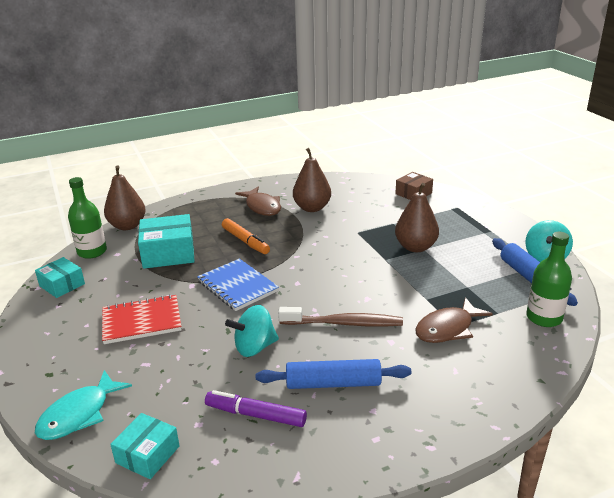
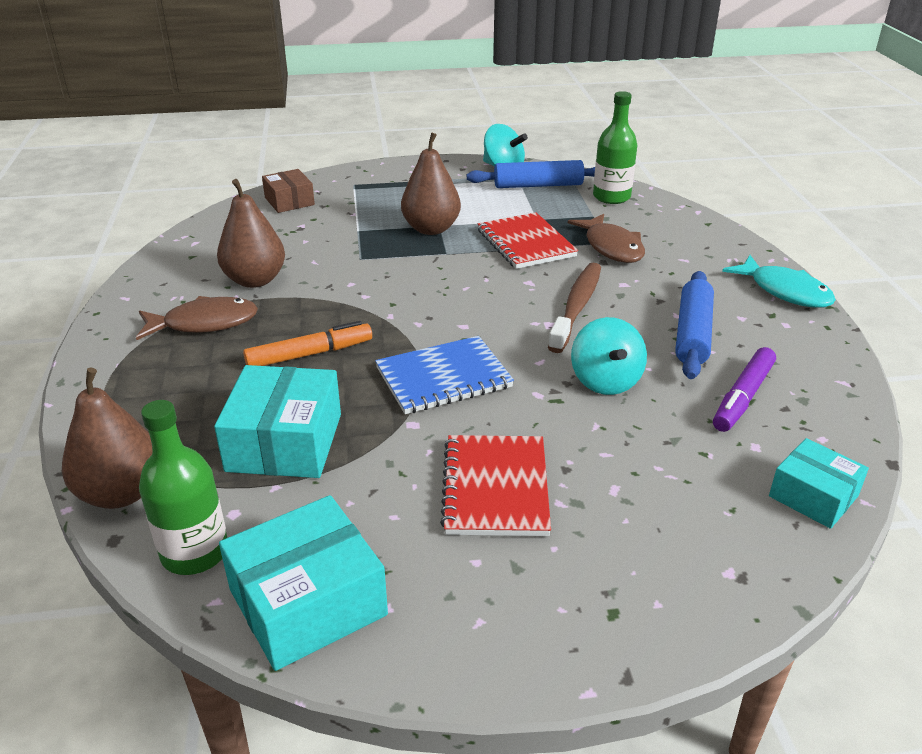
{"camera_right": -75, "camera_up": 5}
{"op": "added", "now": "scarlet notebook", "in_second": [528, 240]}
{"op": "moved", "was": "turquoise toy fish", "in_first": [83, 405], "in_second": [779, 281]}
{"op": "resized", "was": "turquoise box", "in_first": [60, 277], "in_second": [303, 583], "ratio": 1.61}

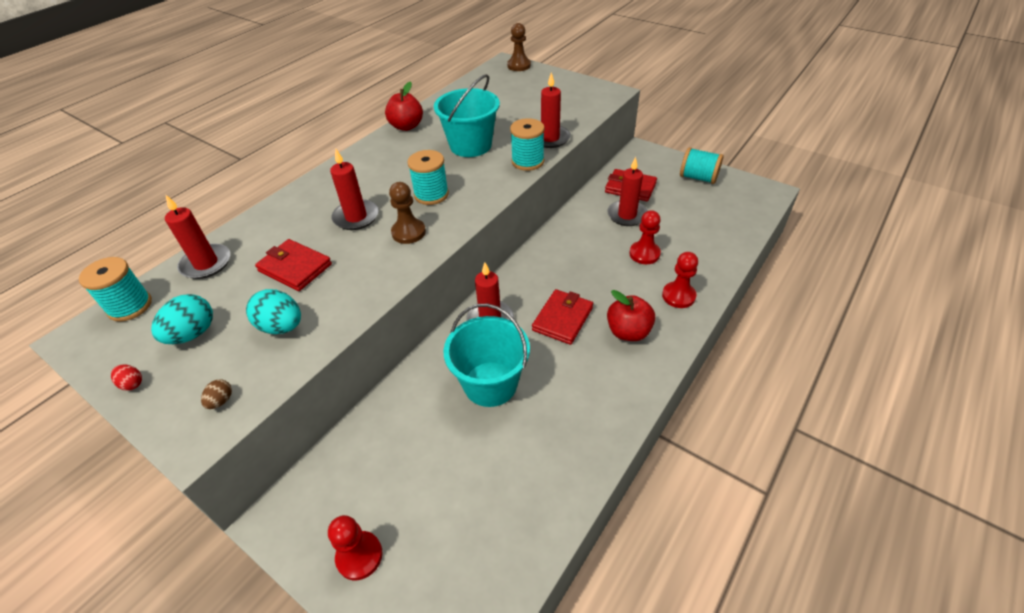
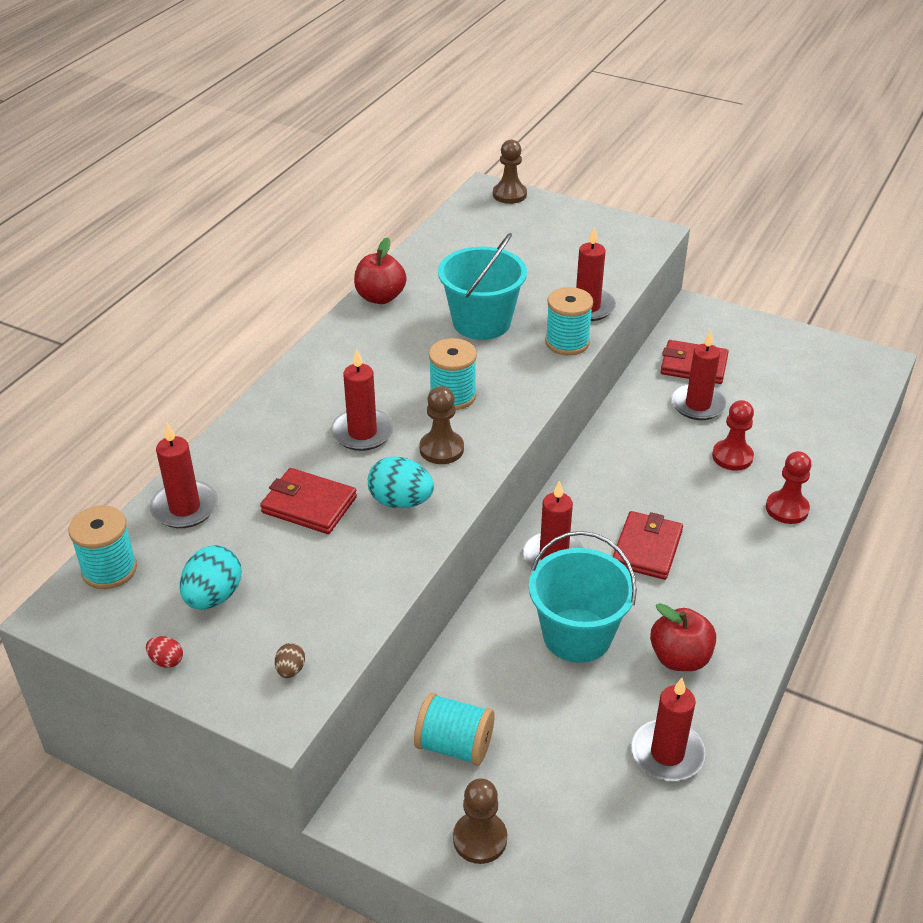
{"camera_right": -10, "camera_up": -5}
{"op": "added", "now": "scarlet wax candle", "in_second": [668, 729]}
{"op": "moved", "was": "turquoise egg", "in_first": [273, 311], "in_second": [401, 482]}
{"op": "moved", "was": "scarlet toy apple", "in_first": [631, 315], "in_second": [683, 637]}
{"op": "moved", "was": "turquoise reel of thread", "in_first": [702, 165], "in_second": [454, 729]}
{"op": "recoloured", "was": "scarlet game pawn", "now": "dark brown game pawn", "in_first": [355, 547], "in_second": [480, 821]}

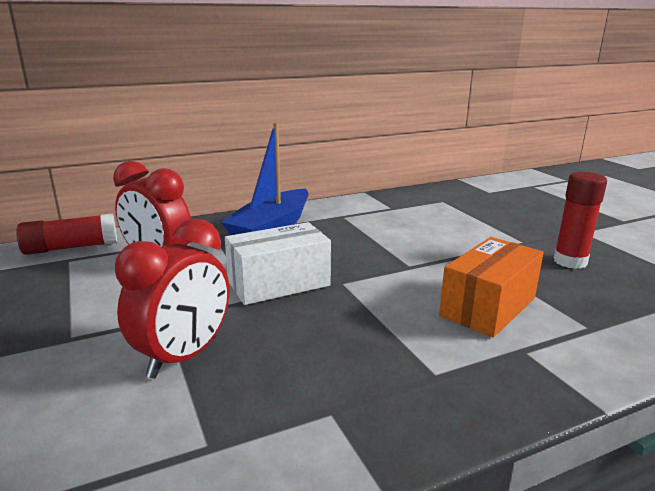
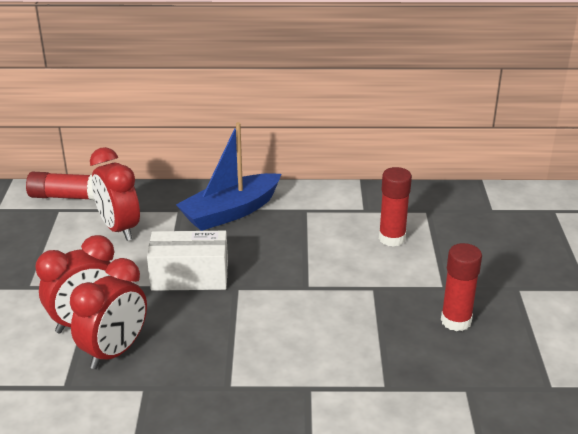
{"camera_right": 25, "camera_up": 10}
{"op": "removed", "was": "bright orange box", "in_first": [491, 287]}
{"op": "added", "now": "scarlet bedside clock", "in_second": [108, 313]}
{"op": "added", "now": "scarlet glue stick", "in_second": [395, 207]}

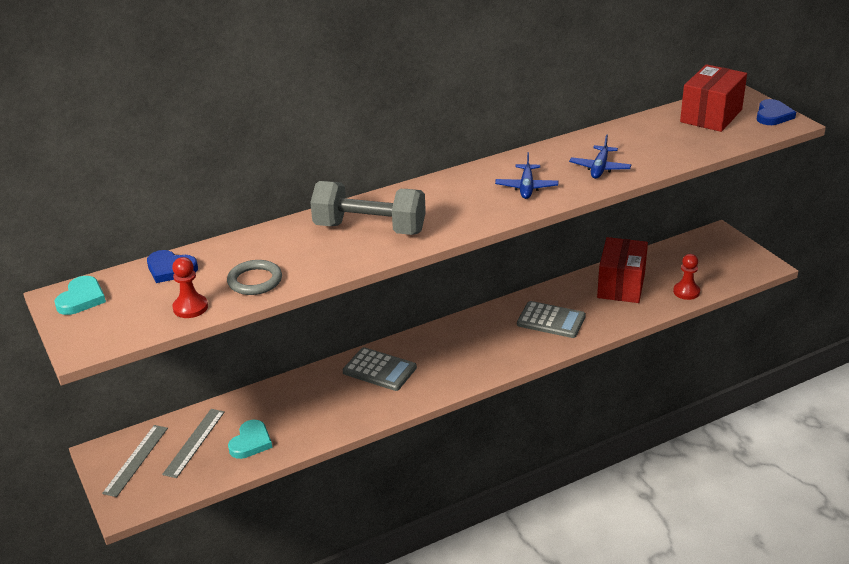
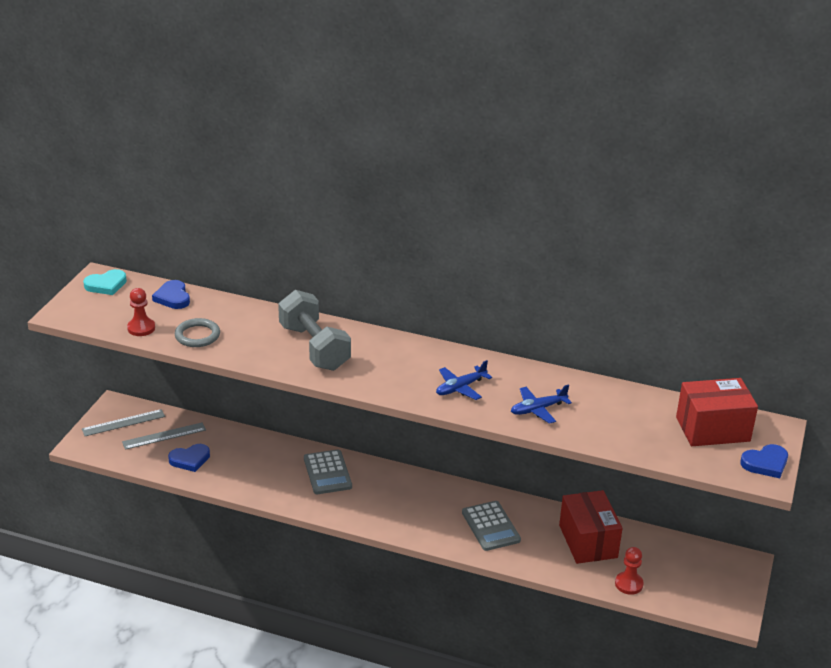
{"camera_right": 45, "camera_up": 0}
{"op": "recoloured", "was": "turquoise heart", "now": "blue heart", "in_first": [250, 439], "in_second": [189, 458]}
{"op": "turned", "was": "scarlet box", "in_first": [622, 270], "in_second": [591, 527], "clockwise": -75}

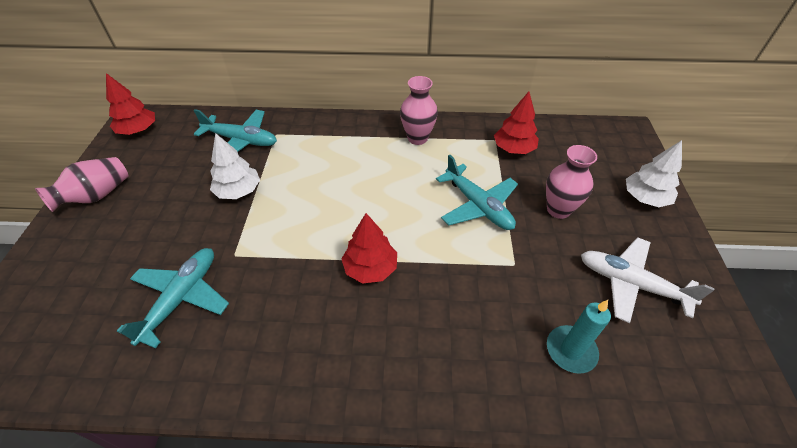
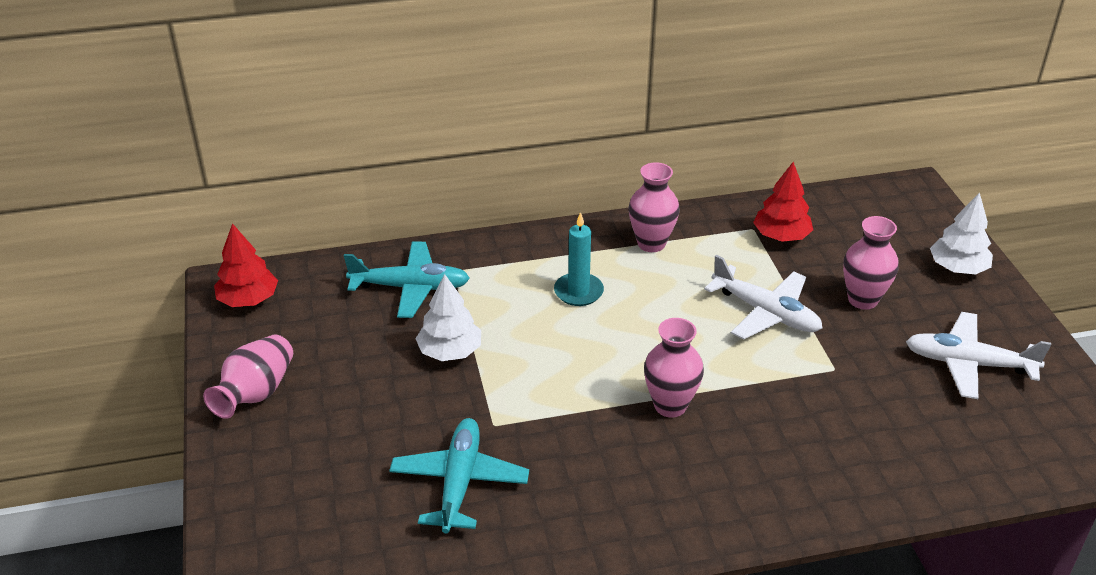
{"camera_right": -15, "camera_up": -10}
{"op": "moved", "was": "turquoise wax candle", "in_first": [579, 337], "in_second": [579, 259]}
{"op": "replaced", "was": "scarlet tree", "now": "rosy vase", "in_first": [369, 248], "in_second": [674, 368]}
{"op": "recoloured", "was": "turquoise plane", "now": "pure white plane", "in_first": [477, 192], "in_second": [763, 297]}

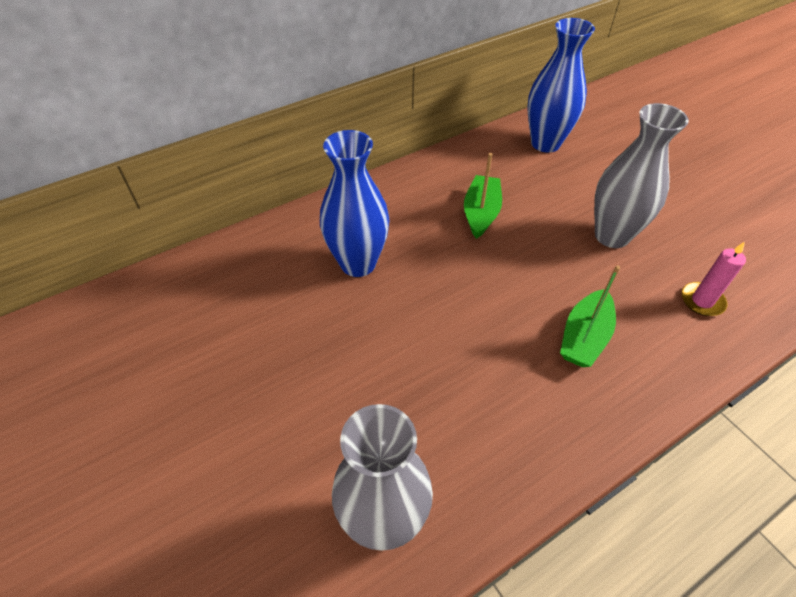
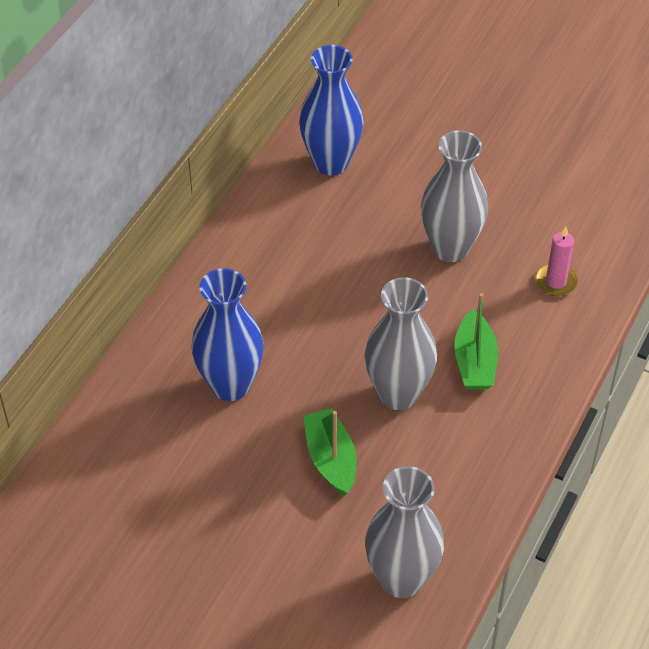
{"camera_right": -30, "camera_up": 0}
{"op": "added", "now": "gray vase", "in_second": [401, 343]}
{"op": "moved", "was": "green sailboat", "in_first": [483, 196], "in_second": [330, 452]}

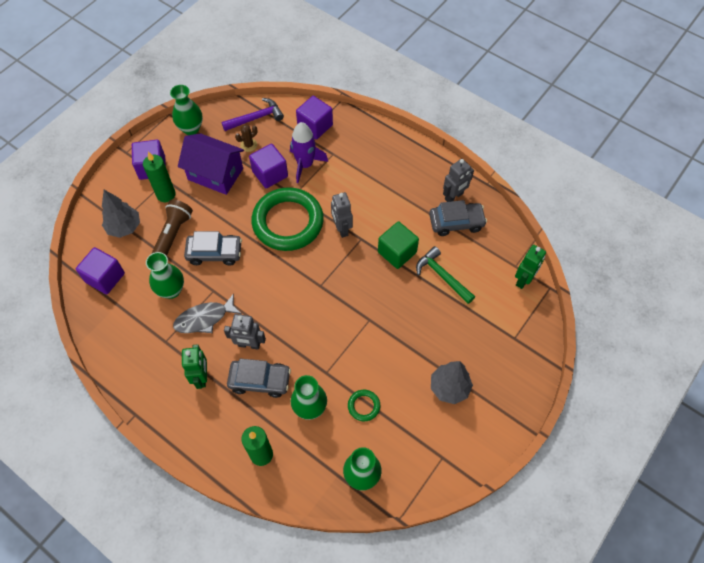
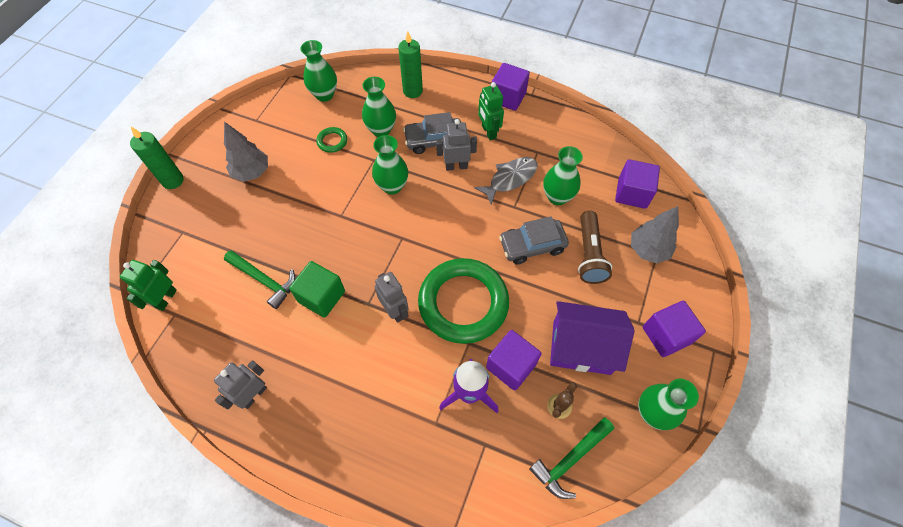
{"camera_right": 165, "camera_up": 0}
{"op": "removed", "was": "gray car", "in_first": [458, 218]}
{"op": "added", "now": "green vase", "in_second": [390, 165]}
{"op": "moved", "was": "green wax candle", "in_first": [159, 177], "in_second": [157, 158]}
{"op": "moved", "was": "violet cube", "in_first": [314, 118], "in_second": [511, 87]}
{"op": "recoloured", "was": "violet carpenter's hammer", "now": "green carpenter's hammer", "in_first": [253, 114], "in_second": [571, 458]}

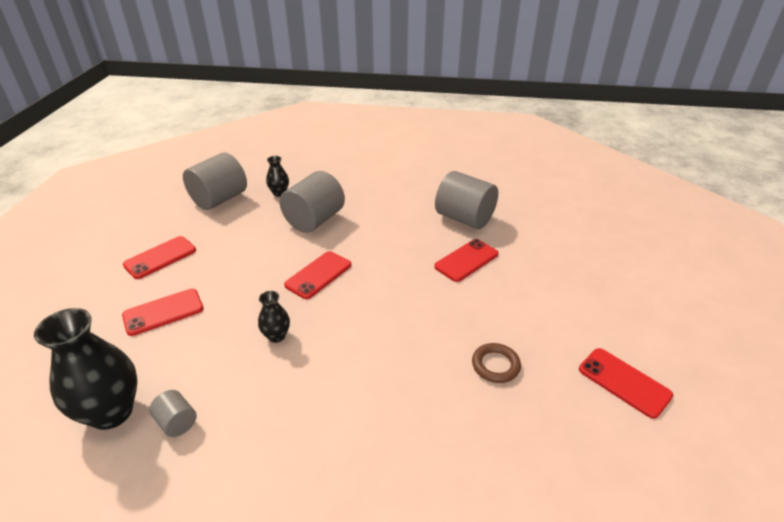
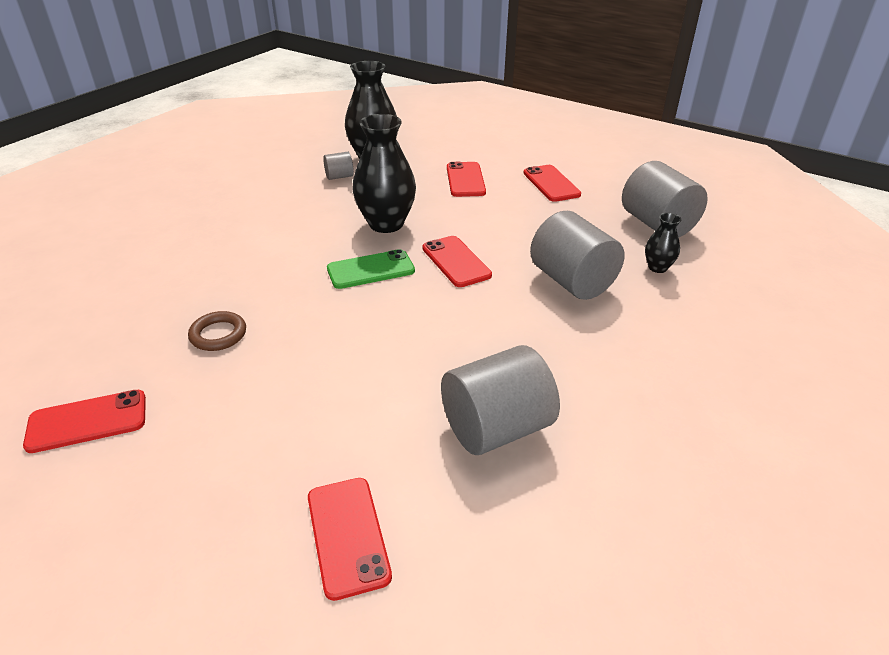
{"camera_right": 115, "camera_up": 0}
{"op": "added", "now": "green phone", "in_second": [371, 269]}
{"op": "moved", "was": "scarlet phone", "in_first": [466, 260], "in_second": [350, 539]}
{"op": "resized", "was": "black vase", "in_first": [274, 317], "in_second": [384, 173], "ratio": 2.03}

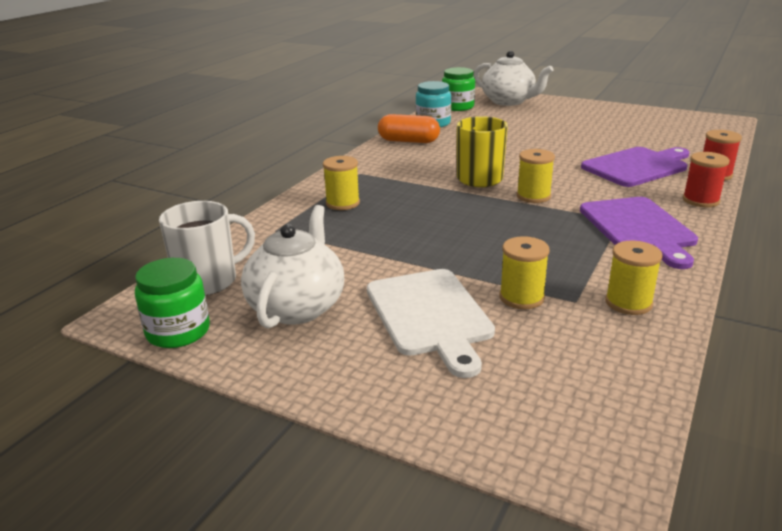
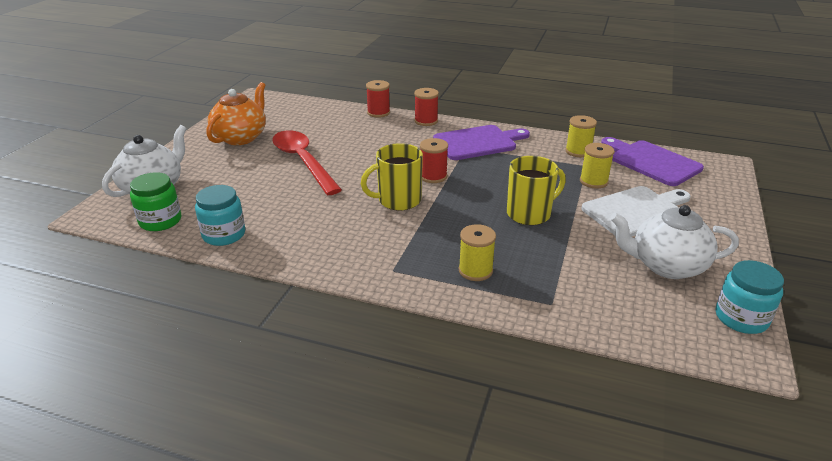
{"camera_right": -100, "camera_up": 5}
{"op": "removed", "was": "pure white mug", "in_first": [207, 248]}
{"op": "removed", "was": "bright orange pill shape", "in_first": [409, 128]}
{"op": "added", "now": "bright orange china teapot", "in_second": [236, 113]}
{"op": "added", "now": "scarlet teaspoon", "in_second": [307, 162]}
{"op": "added", "now": "golden mug", "in_second": [536, 190]}
{"op": "moved", "was": "violet bread board", "in_first": [635, 167], "in_second": [652, 161]}
{"op": "recoloured", "was": "green jam jar", "now": "turquoise jam jar", "in_first": [172, 303], "in_second": [750, 297]}
{"op": "recoloured", "was": "golden reel of thread", "now": "scarlet reel of thread", "in_first": [536, 176], "in_second": [434, 160]}

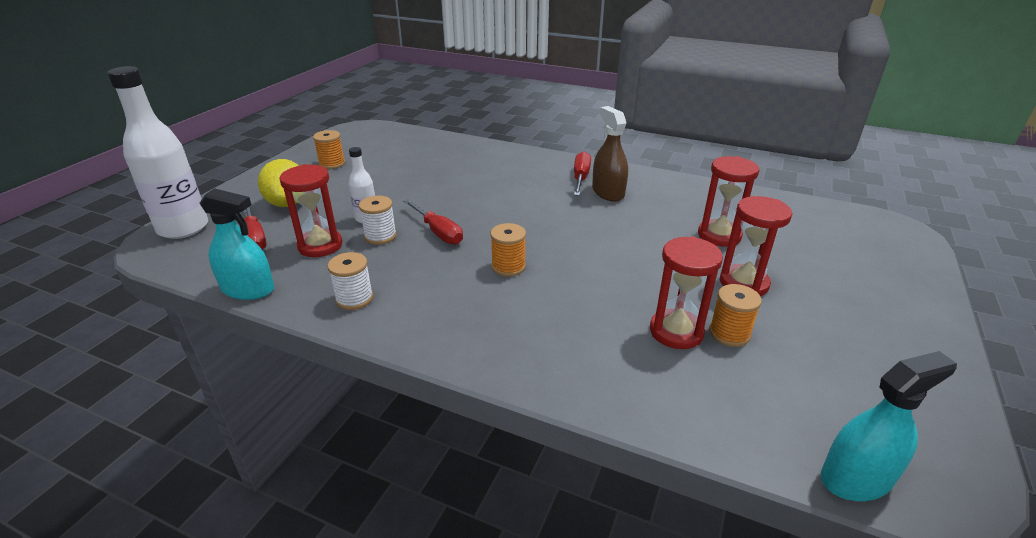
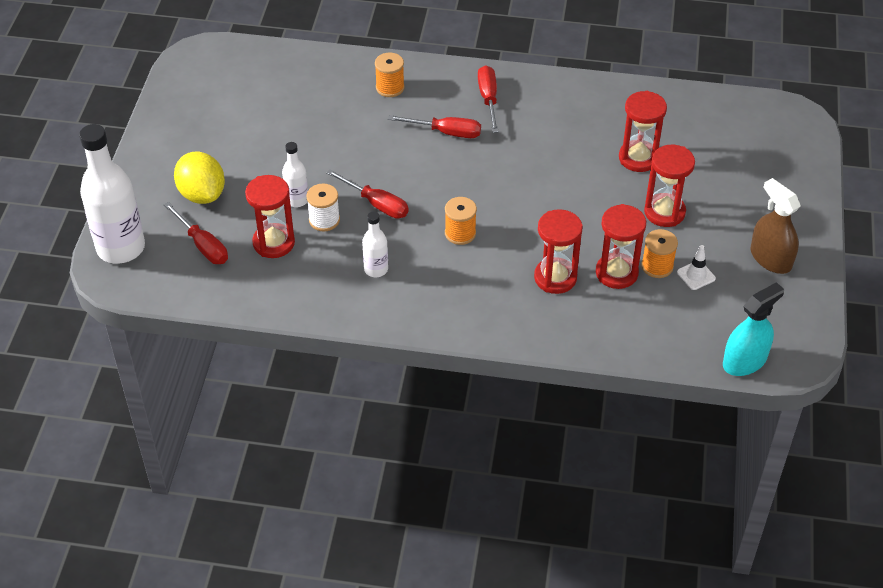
{"camera_right": -15, "camera_up": 15}
{"op": "removed", "was": "turquoise sprayer", "in_first": [237, 244]}
{"op": "removed", "was": "pure white reel of thread", "in_first": [350, 281]}
{"op": "added", "now": "pure white drink bottle", "in_second": [375, 244]}
{"op": "added", "now": "scarlet hand screwdriver", "in_second": [434, 126]}
{"op": "added", "now": "scarlet sandglass", "in_second": [558, 251]}
{"op": "added", "now": "pure white road cone", "in_second": [696, 267]}
{"op": "moved", "was": "bright orange reel of thread", "in_first": [329, 149], "in_second": [390, 75]}
{"op": "moved", "was": "dark brown sprayer", "in_first": [610, 153], "in_second": [776, 226]}

